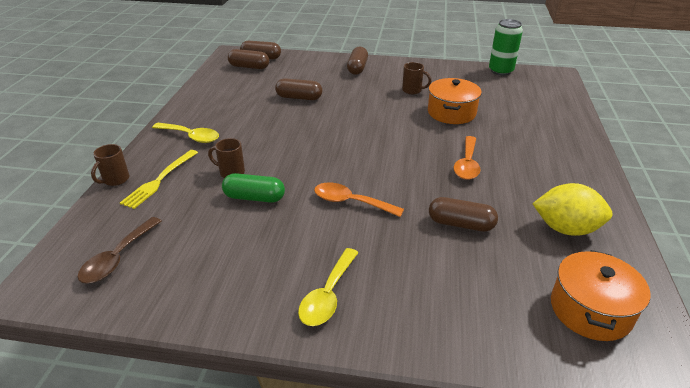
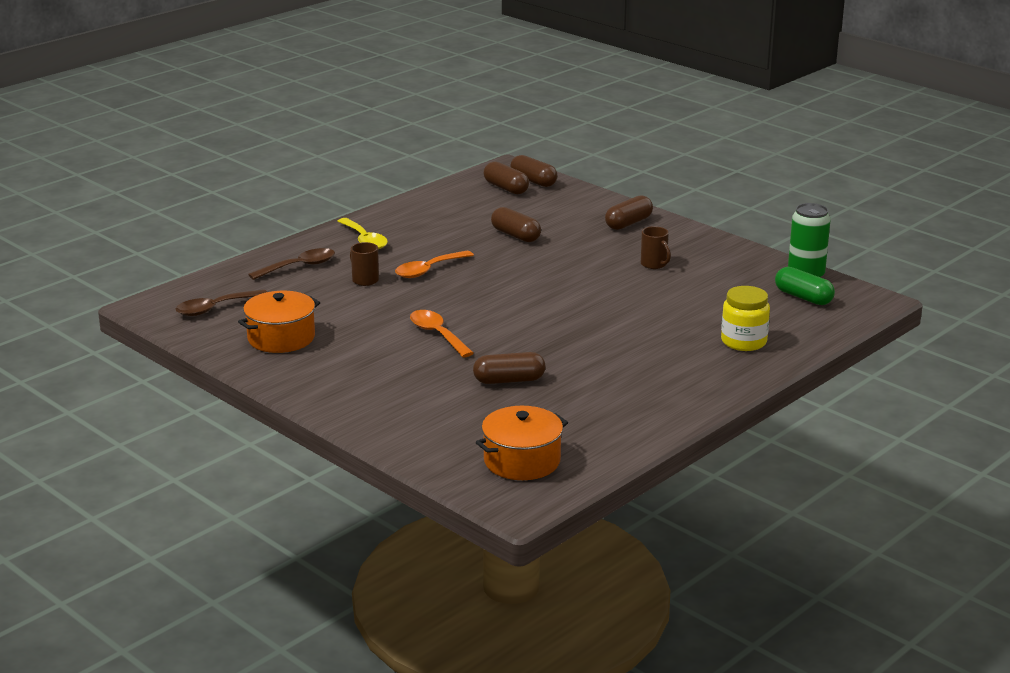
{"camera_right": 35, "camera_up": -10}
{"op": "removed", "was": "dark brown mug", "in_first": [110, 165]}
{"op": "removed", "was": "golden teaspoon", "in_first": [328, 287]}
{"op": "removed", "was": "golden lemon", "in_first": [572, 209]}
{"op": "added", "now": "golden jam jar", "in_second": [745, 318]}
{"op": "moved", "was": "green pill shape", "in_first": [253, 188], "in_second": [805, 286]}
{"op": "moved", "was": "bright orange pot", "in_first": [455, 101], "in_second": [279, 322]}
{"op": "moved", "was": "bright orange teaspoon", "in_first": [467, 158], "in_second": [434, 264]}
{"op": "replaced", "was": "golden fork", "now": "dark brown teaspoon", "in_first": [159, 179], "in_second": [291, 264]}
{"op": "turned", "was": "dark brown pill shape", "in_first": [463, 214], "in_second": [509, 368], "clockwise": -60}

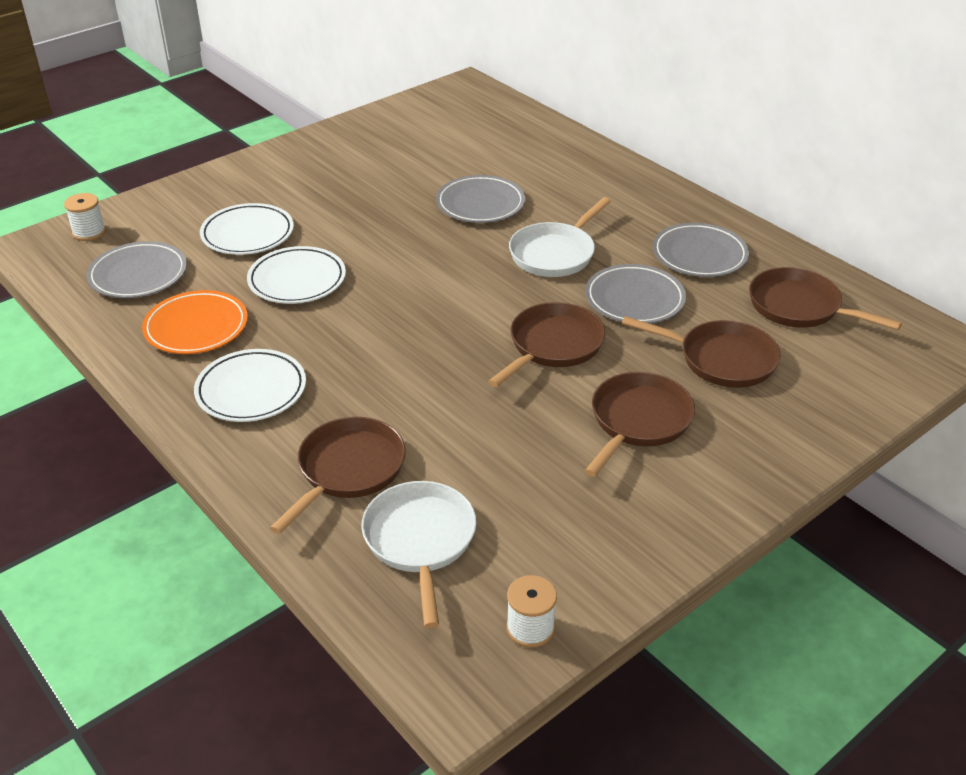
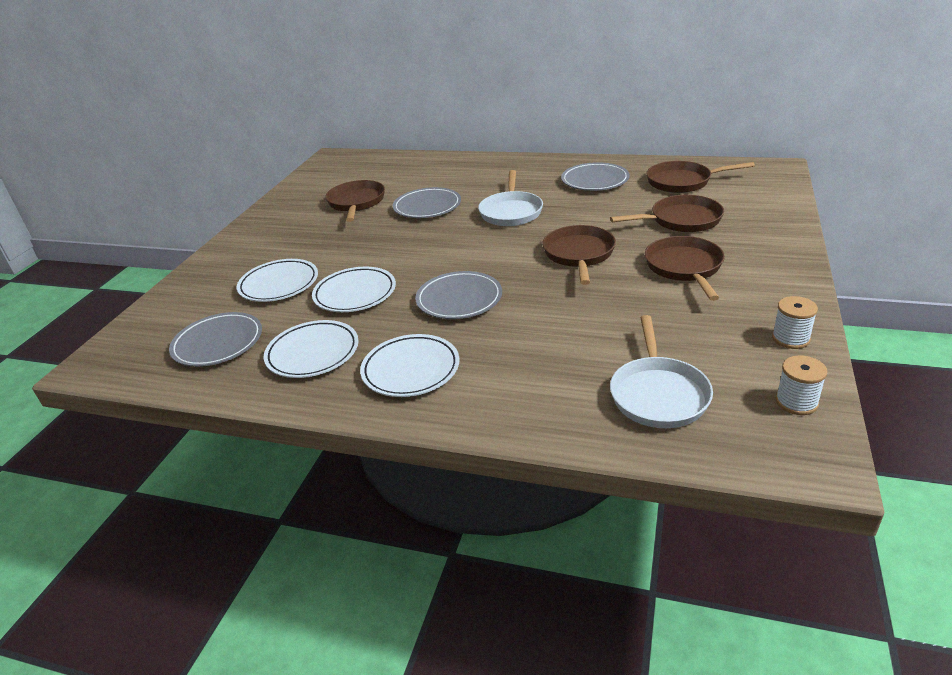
{"camera_right": -30, "camera_up": -5}
{"op": "moved", "was": "pure white reel of thread", "in_first": [85, 217], "in_second": [795, 322]}
{"op": "moved", "was": "dark brown skillet", "in_first": [338, 475], "in_second": [355, 201]}
{"op": "moved", "was": "gray dinner plate", "in_first": [635, 294], "in_second": [458, 295]}
{"op": "recoloured", "was": "bright orange dinner plate", "now": "pure white dinner plate", "in_first": [195, 322], "in_second": [311, 349]}
{"op": "turned", "was": "pure white skillet", "in_first": [418, 554], "in_second": [661, 371], "clockwise": -135}

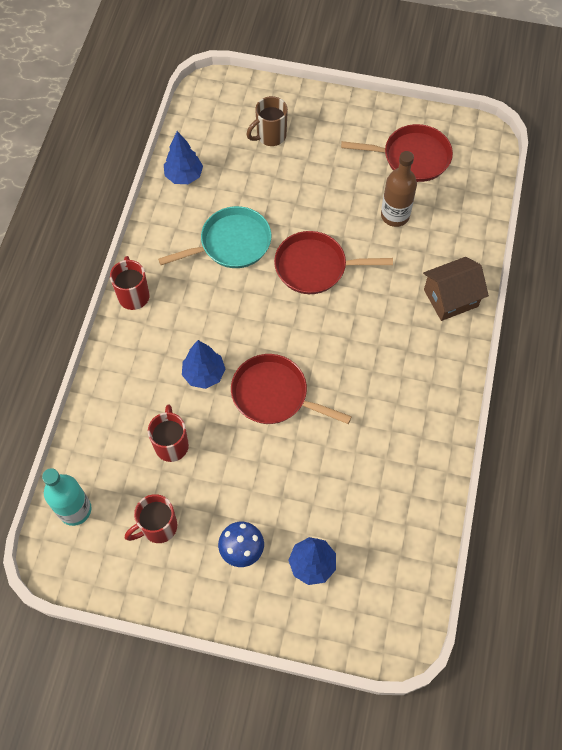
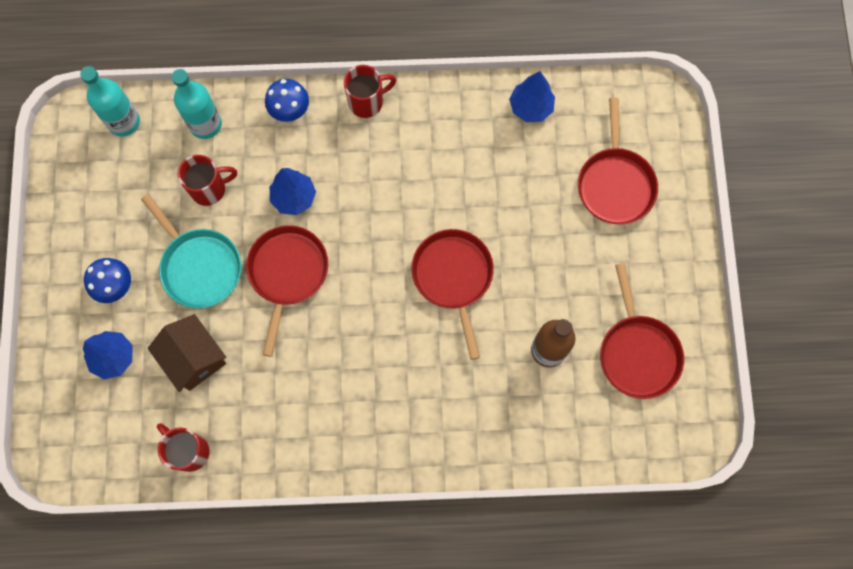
{"camera_right": 75, "camera_up": 10}
{"op": "added", "now": "turquoise drink bottle", "in_second": [197, 104]}
{"op": "added", "now": "blue toadstool", "in_second": [287, 100]}
{"op": "moved", "was": "scarlet mug", "in_first": [151, 518], "in_second": [183, 447]}
{"op": "moved", "was": "turquoise skillet", "in_first": [214, 237], "in_second": [191, 251]}
{"op": "moved", "was": "dark brown toy house", "in_first": [456, 289], "in_second": [187, 353]}
{"op": "replaced", "was": "dark brown mug", "now": "scarlet skillet", "in_first": [267, 121], "in_second": [618, 160]}

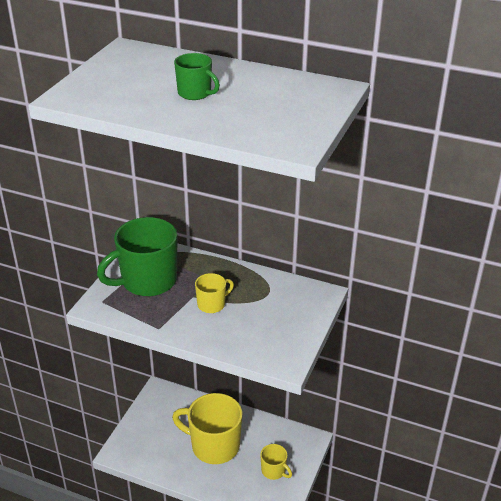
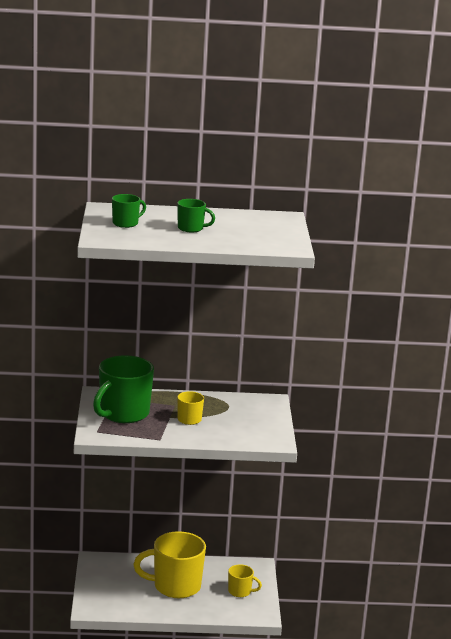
{"camera_right": -25, "camera_up": -15}
{"op": "added", "now": "green mug", "in_second": [129, 211]}

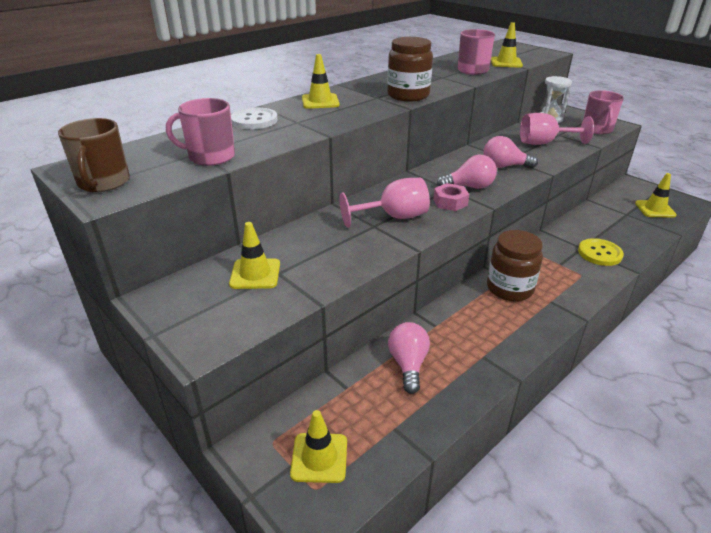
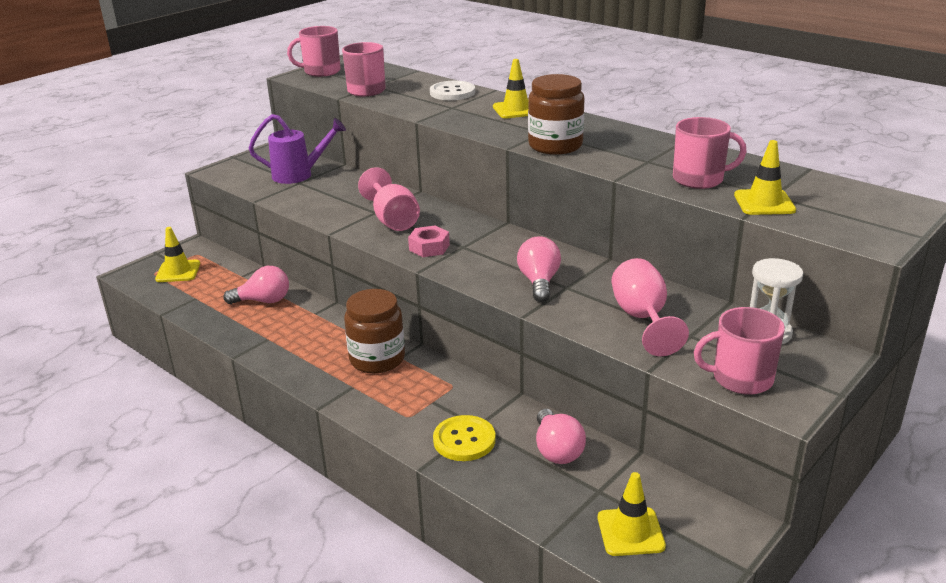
{"camera_right": 85, "camera_up": -5}
{"op": "moved", "was": "rosy light bulb", "in_first": [467, 172], "in_second": [561, 436]}
{"op": "replaced", "was": "golden road cone", "now": "violet sprinkling can", "in_first": [254, 255], "in_second": [297, 149]}
{"op": "recoloured", "was": "dark brown mug", "now": "rosy mug", "in_first": [94, 155], "in_second": [314, 51]}

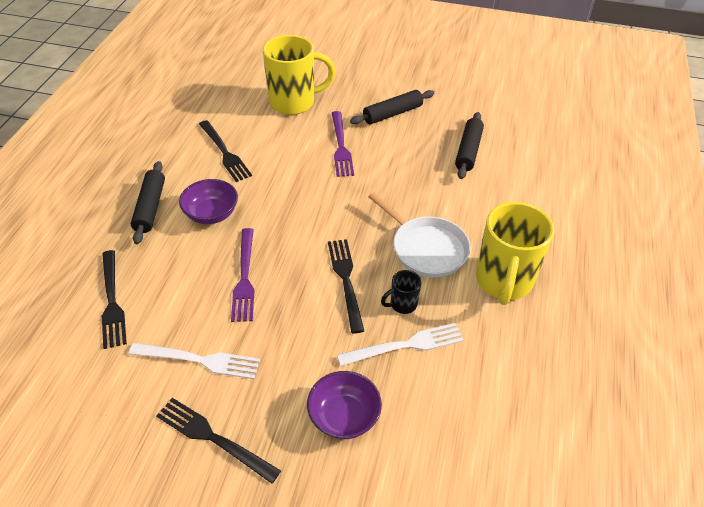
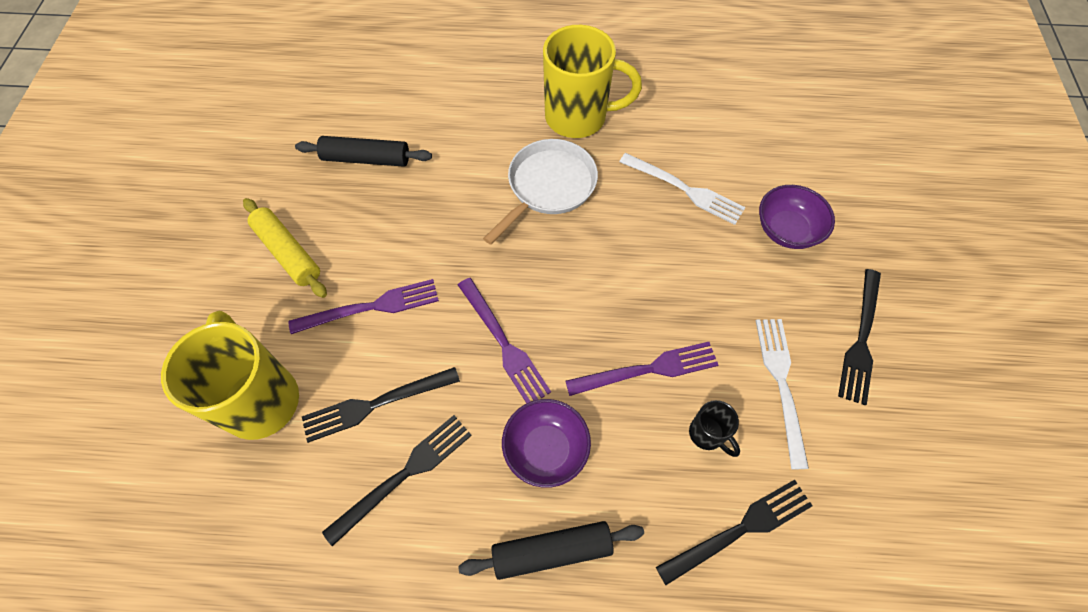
{"camera_right": -100, "camera_up": 15}
{"op": "added", "now": "violet fork", "in_second": [504, 340]}
{"op": "moved", "was": "black fork", "in_first": [346, 286], "in_second": [381, 405]}
{"op": "moved", "was": "black mug", "in_first": [401, 292], "in_second": [714, 428]}
{"op": "recoloured", "was": "black dough roller", "now": "golden dough roller", "in_first": [392, 107], "in_second": [285, 248]}
{"op": "turned", "was": "pure white fork", "in_first": [400, 344], "in_second": [682, 189], "clockwise": 150}

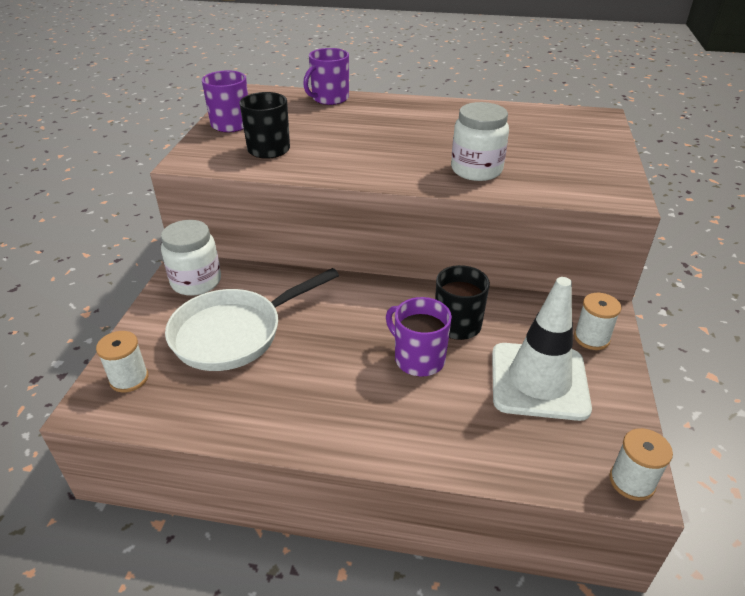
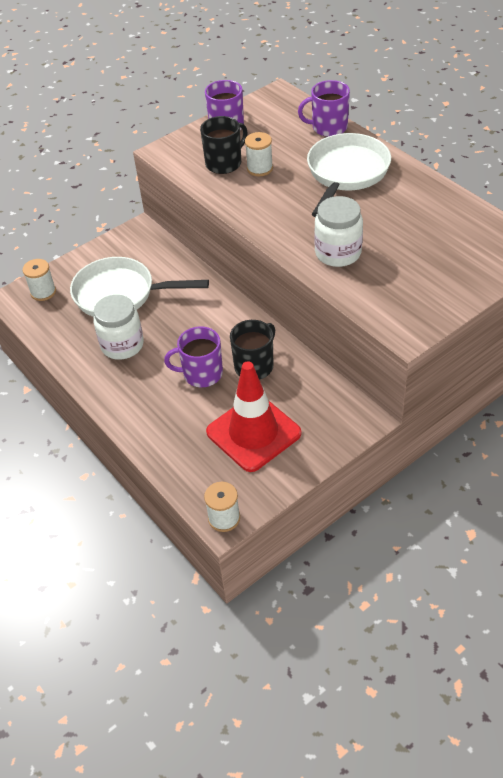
{"camera_right": 45, "camera_up": 10}
{"op": "added", "now": "pure white skillet", "in_second": [349, 175]}
{"op": "moved", "was": "pure white jam jar", "in_first": [191, 258], "in_second": [119, 327]}
{"op": "moved", "was": "pure white reel of thread", "in_first": [597, 321], "in_second": [259, 154]}
{"op": "recoloured", "was": "pure white road cone", "now": "scarlet road cone", "in_first": [542, 349], "in_second": [253, 416]}
{"op": "turned", "was": "violet mug", "in_first": [419, 337], "in_second": [193, 356], "clockwise": -90}

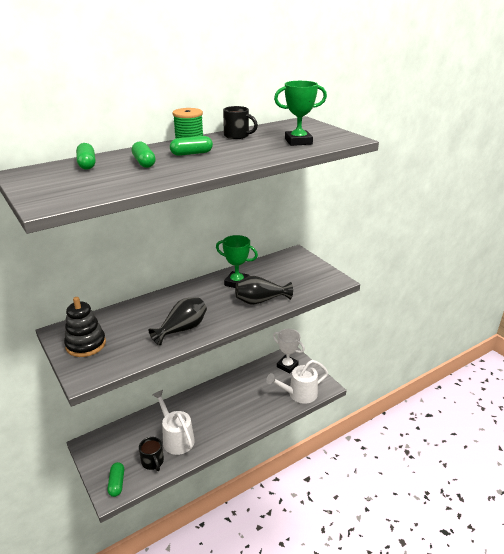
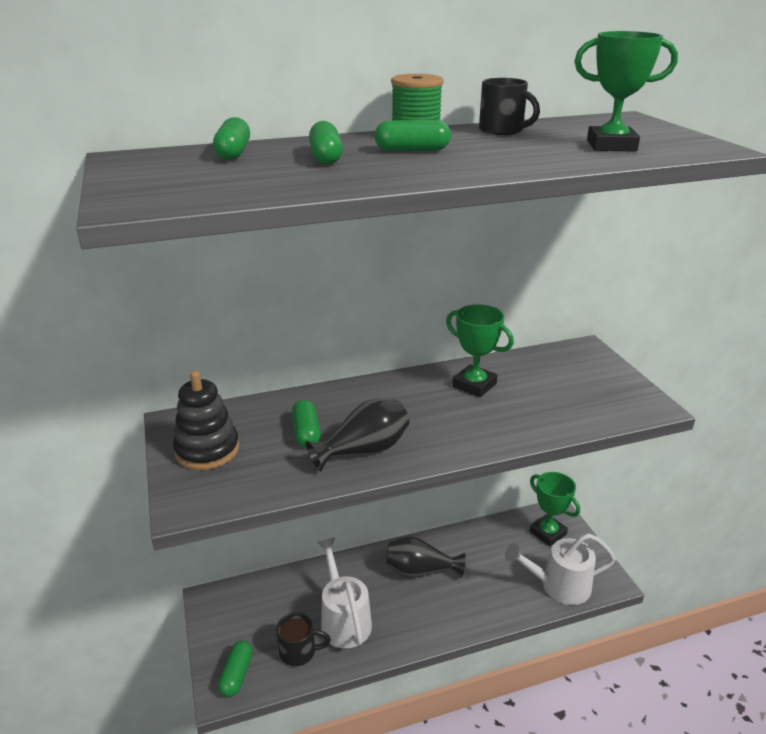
{"camera_right": 15, "camera_up": 0}
{"op": "added", "now": "green pill shape", "in_second": [306, 424]}
{"op": "moved", "was": "black vase", "in_first": [264, 290], "in_second": [426, 557]}
{"op": "recoloured", "was": "pure white prize cup", "now": "green prize cup", "in_first": [289, 351], "in_second": [555, 509]}
{"op": "turned", "was": "black mug", "in_first": [151, 454], "in_second": [303, 639], "clockwise": -75}

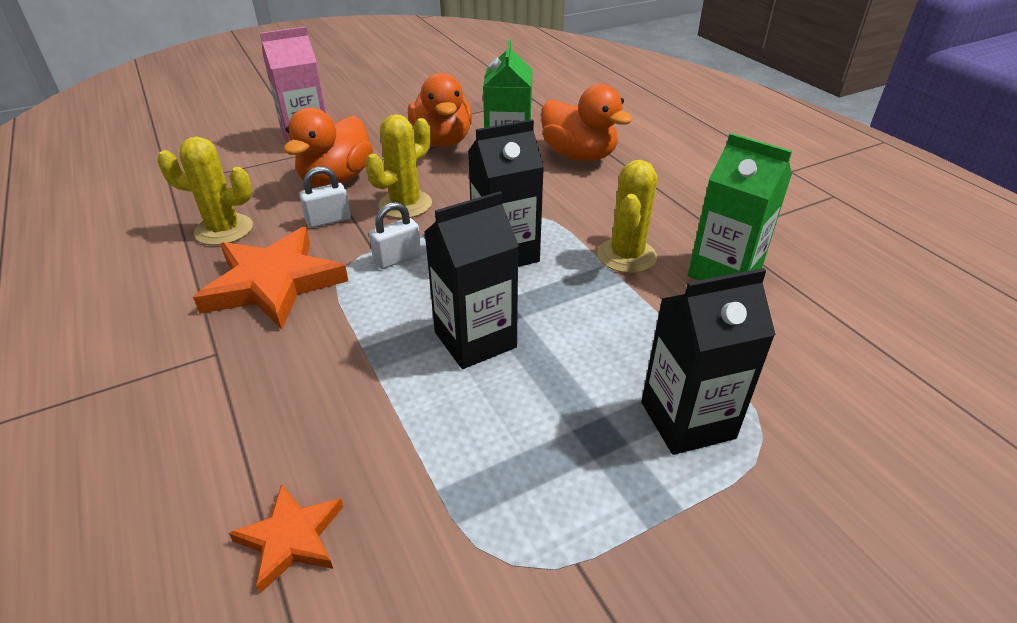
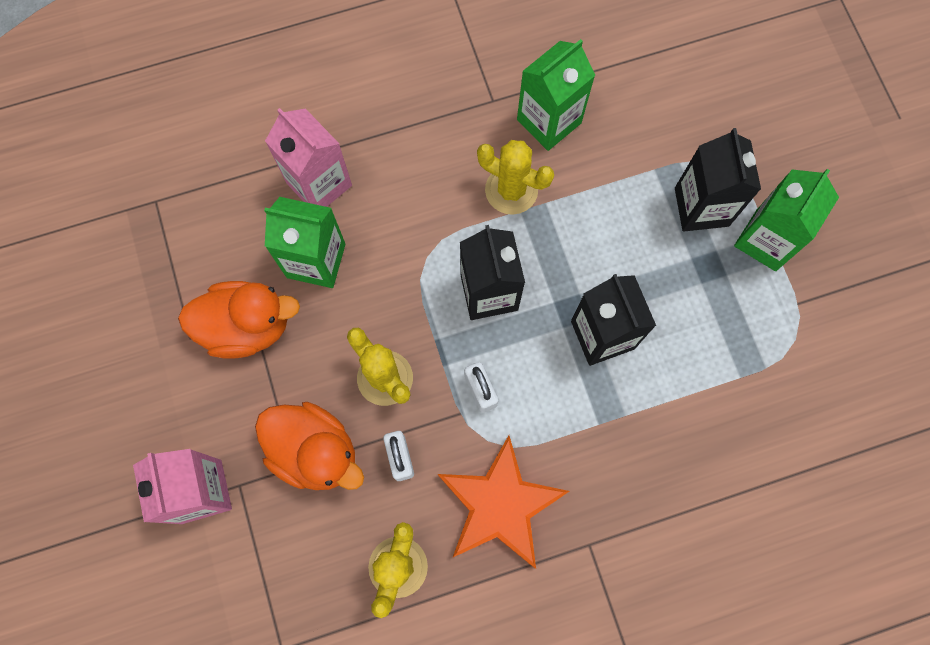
{"camera_right": -80, "camera_up": 35}
{"op": "removed", "was": "bright orange star", "in_first": [286, 538]}
{"op": "added", "now": "green milk carton", "in_second": [786, 220]}
{"op": "replaced", "was": "bright orange rubber duck", "now": "rosy milk carton", "in_first": [587, 122], "in_second": [308, 157]}

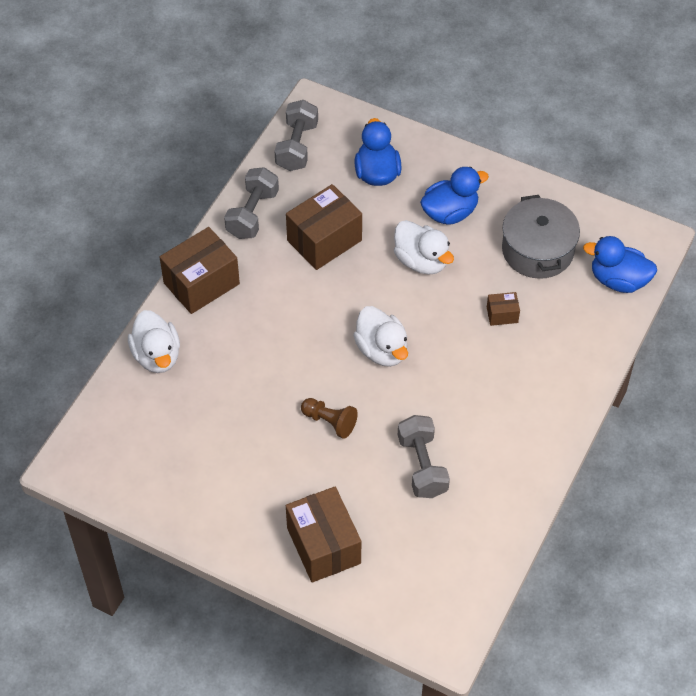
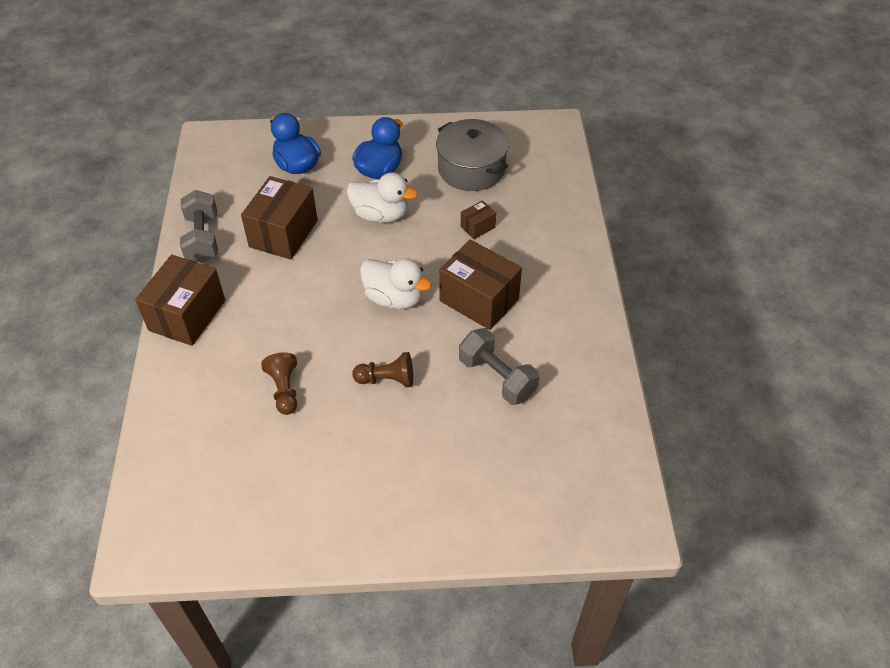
{"camera_right": -30, "camera_up": -5}
{"op": "removed", "was": "pure white rubber duck", "in_first": [154, 341]}
{"op": "removed", "was": "gray free weight", "in_first": [296, 135]}
{"op": "removed", "was": "blue rubber duck", "in_first": [620, 264]}
{"op": "added", "now": "dark brown game pawn", "in_second": [279, 383]}
{"op": "moved", "was": "dark brown box", "in_first": [323, 534], "in_second": [480, 284]}

